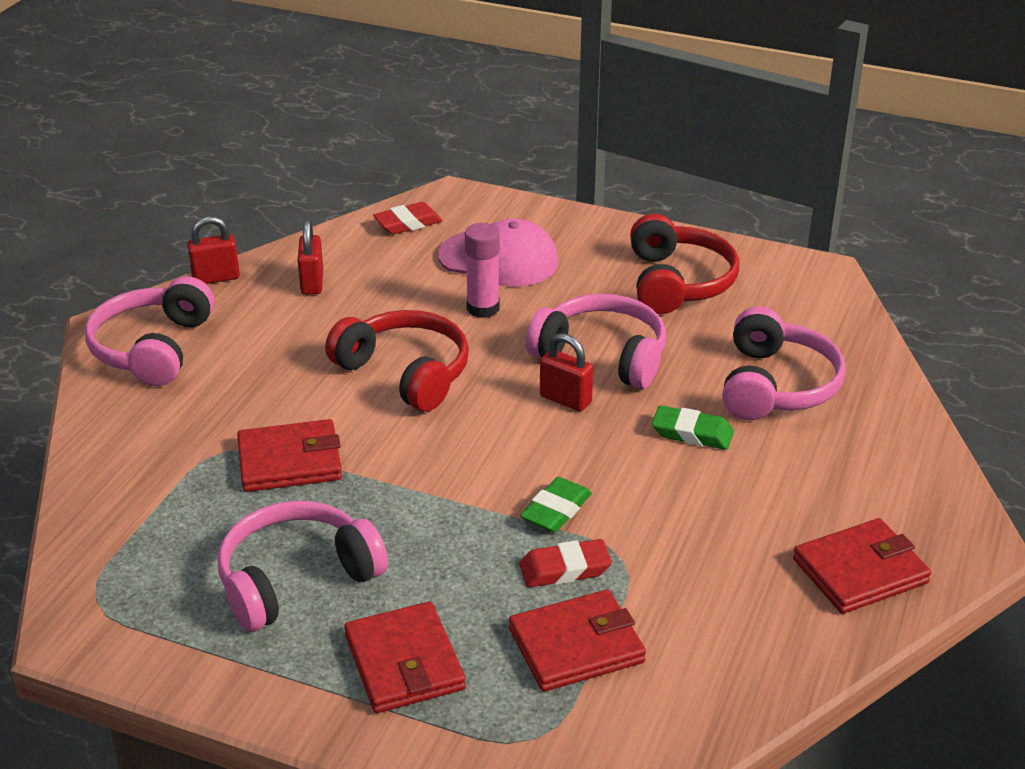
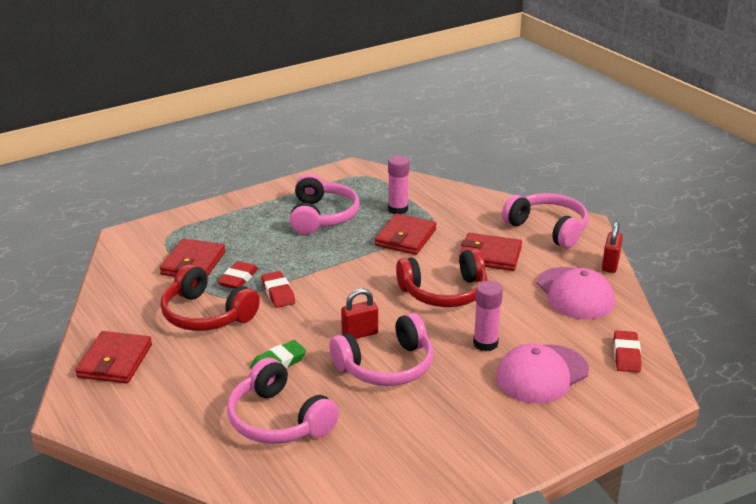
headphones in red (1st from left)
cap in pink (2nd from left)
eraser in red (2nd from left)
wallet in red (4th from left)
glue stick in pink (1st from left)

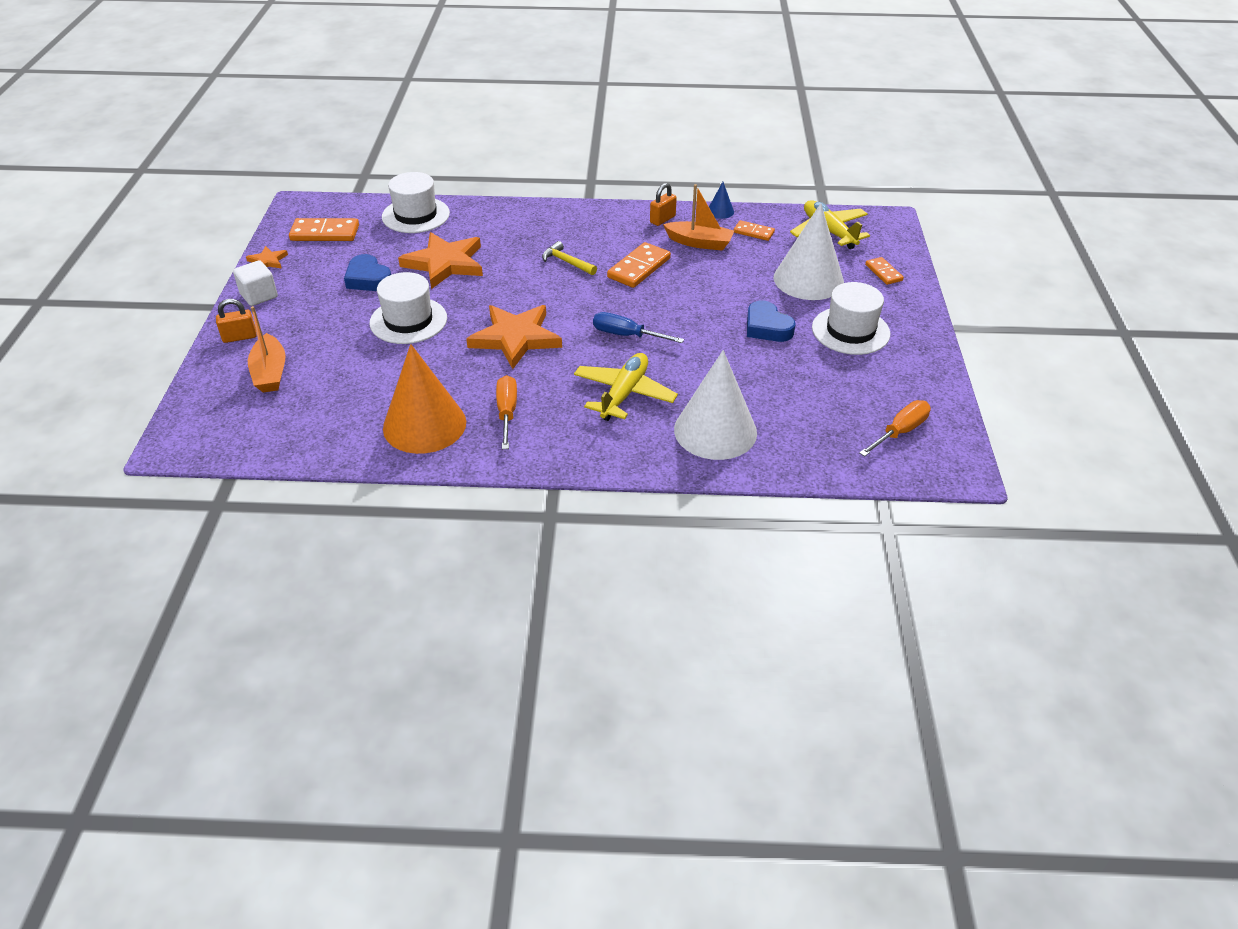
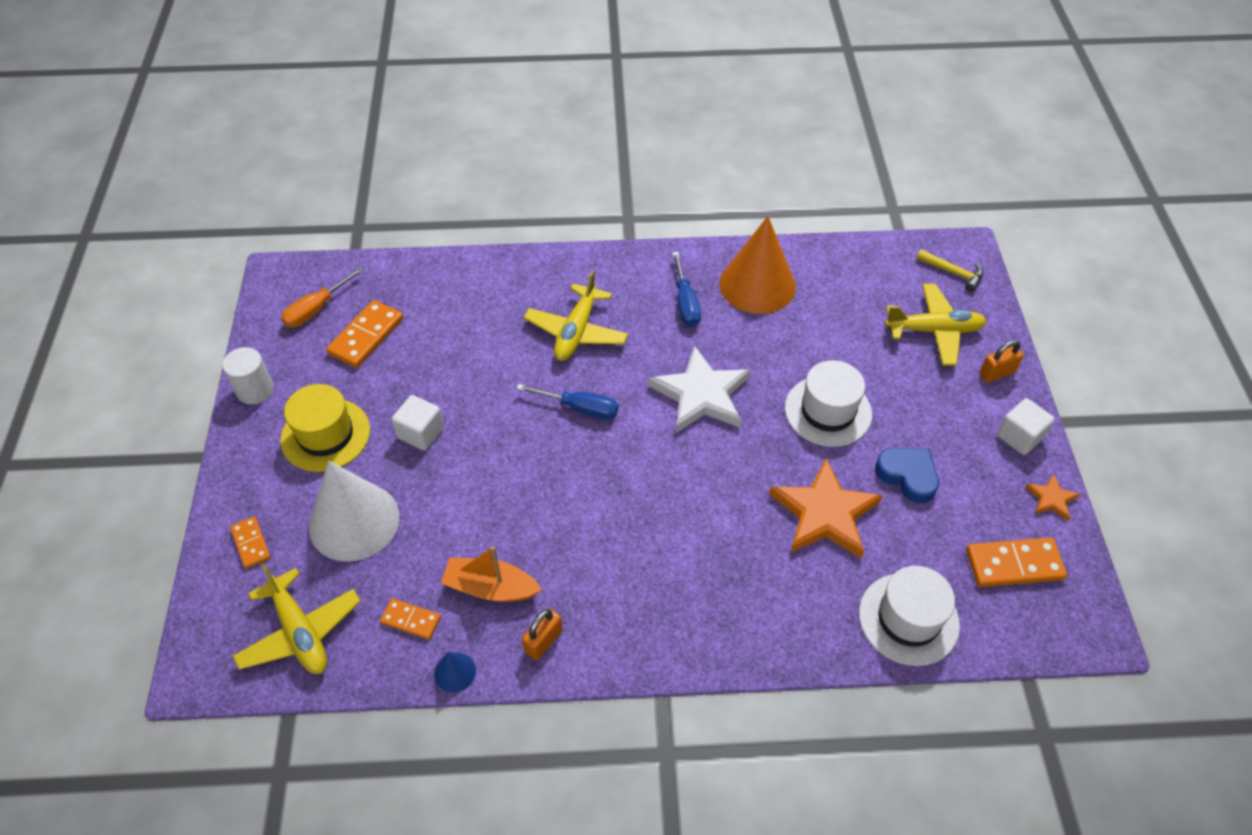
hammer in yellow
domino in orange (2nd from left)
hat in yellow
cube in white (1st from left)
star in white
plane in yellow (3rd from left)
cone in white (1st from left in the first image)
screwdriver in blue (2nd from left)
cylinder in white

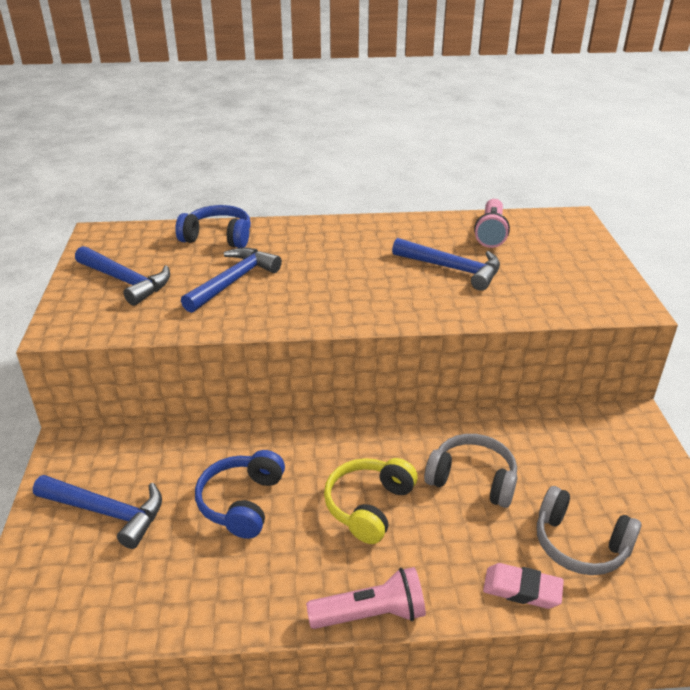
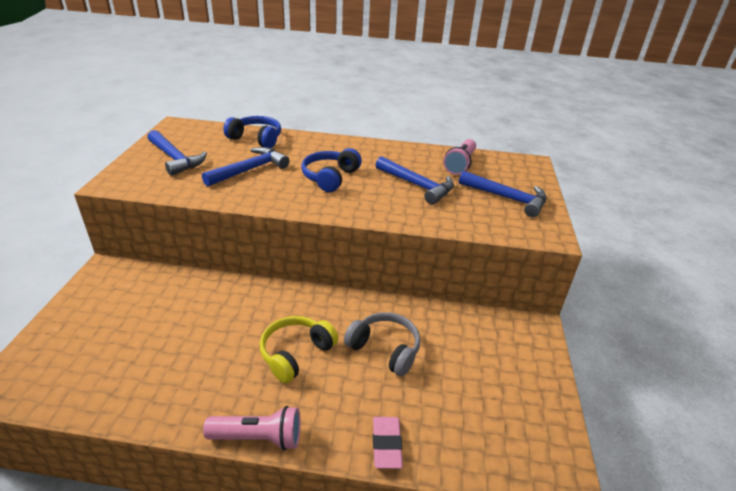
headphones in blue (2nd from left)
hammer in blue (4th from left)
headphones in grey (2nd from left in the first image)
eraser in pink

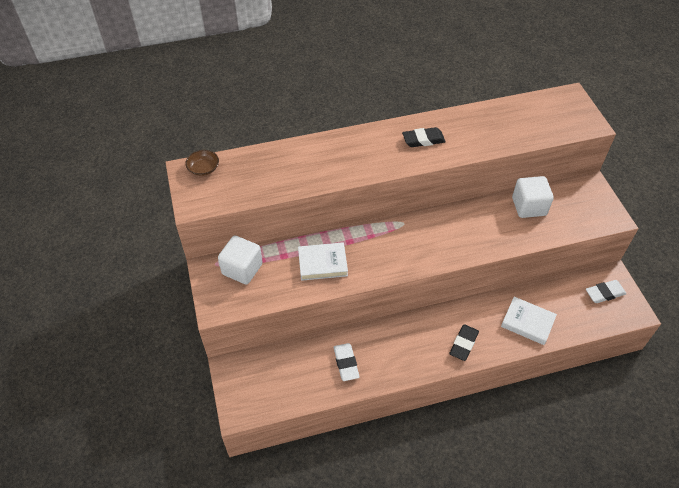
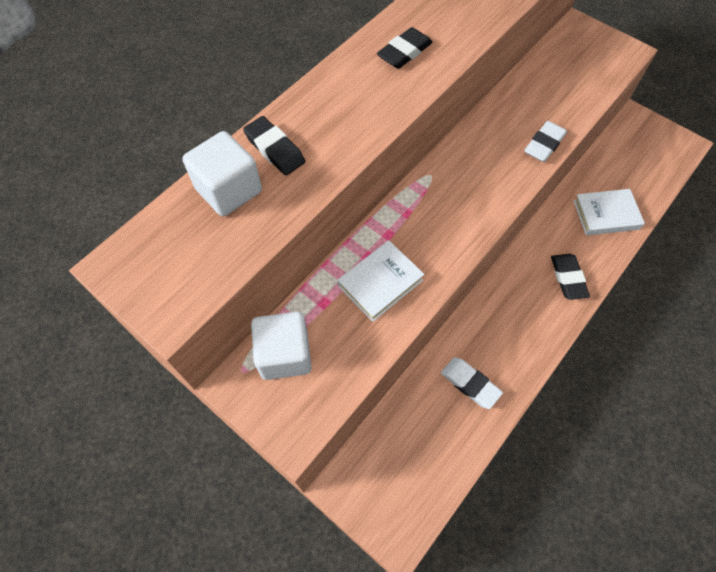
bowl in brown
cube in white (1st from left)
eraser in white (2nd from left)
eraser in black (1st from left)

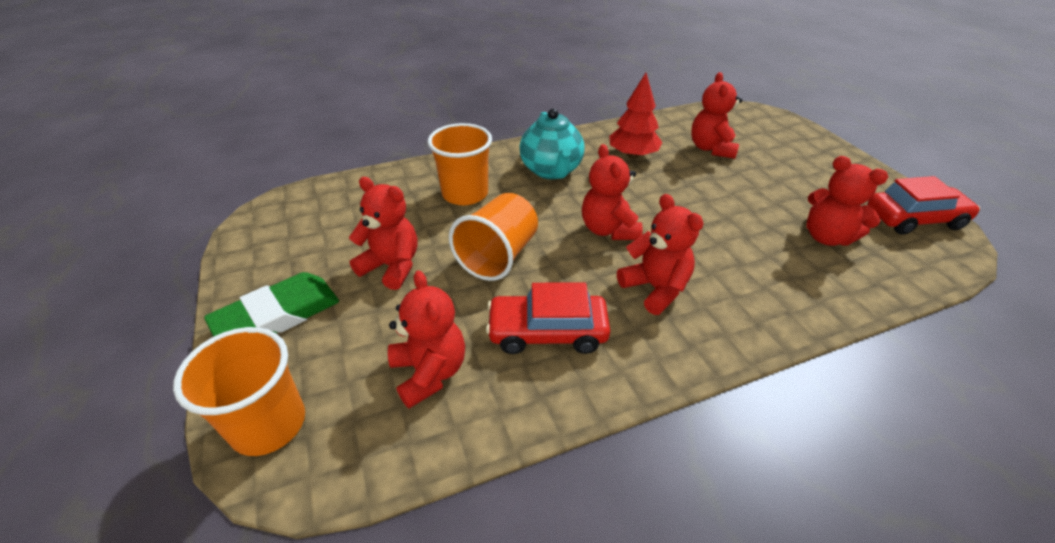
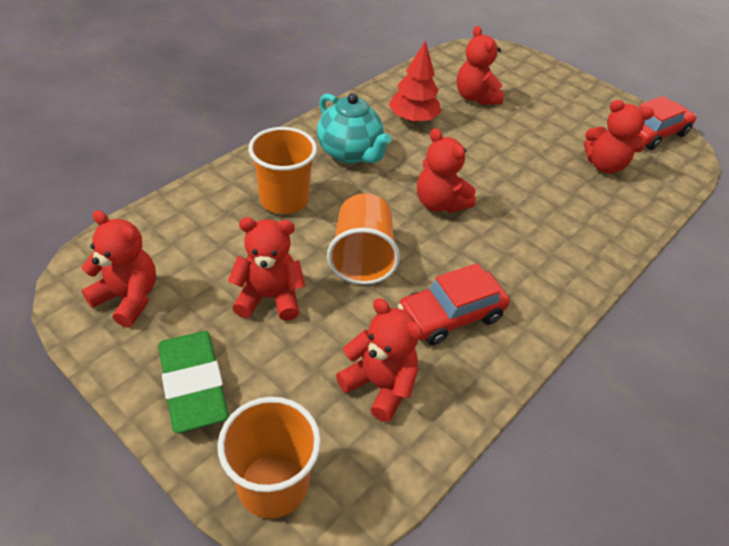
teddy bear in red (1st from left)
eraser in green

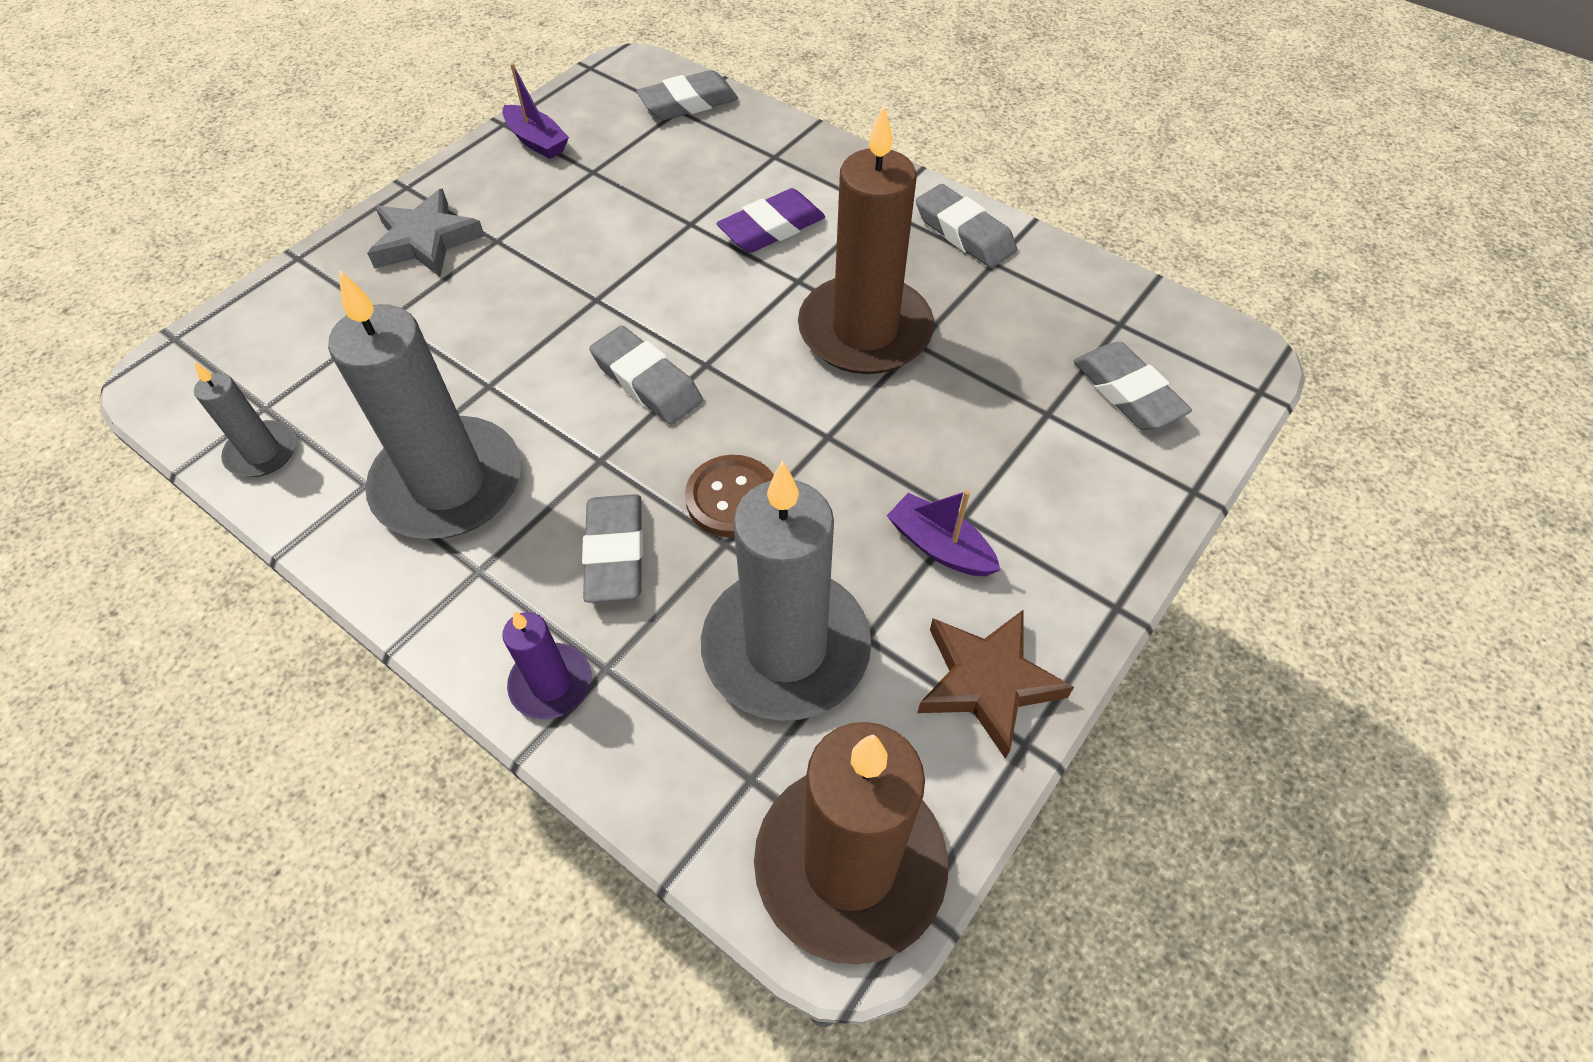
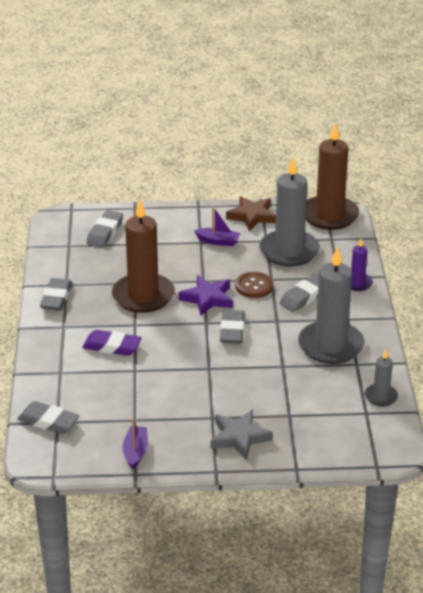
boat in purple (2nd from left)
star in purple

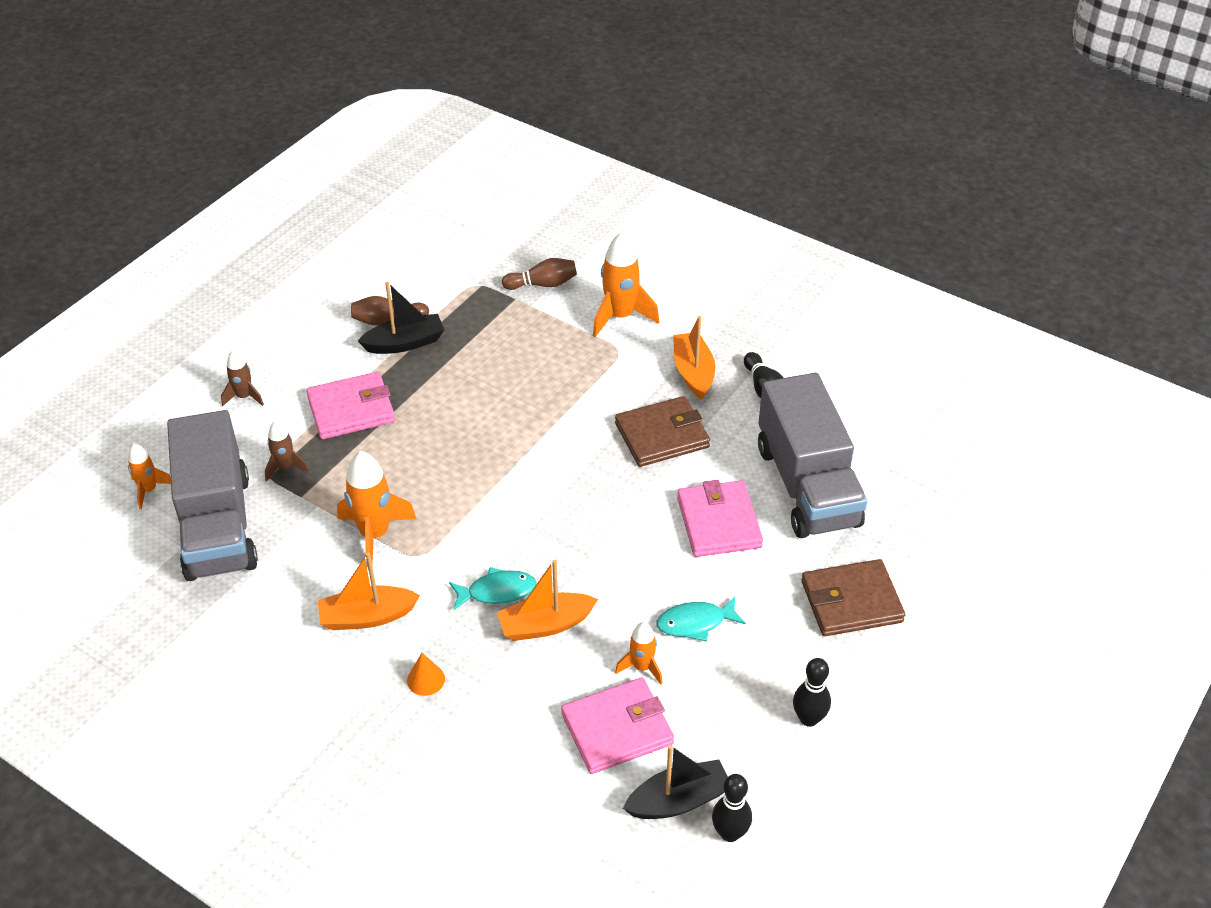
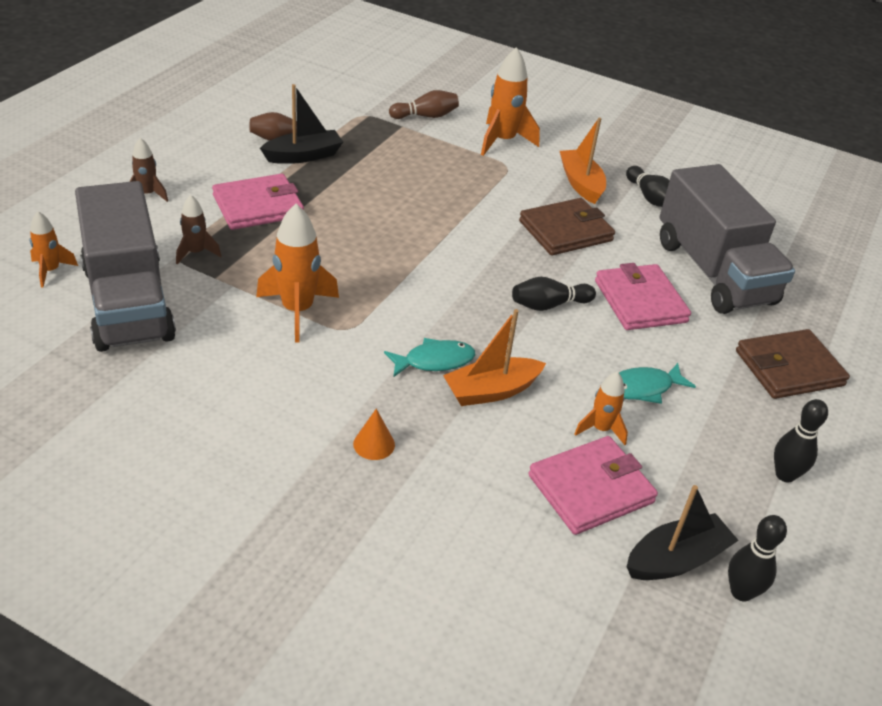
boat in orange (1st from left in the first image)
bowling pin in black (1st from left)

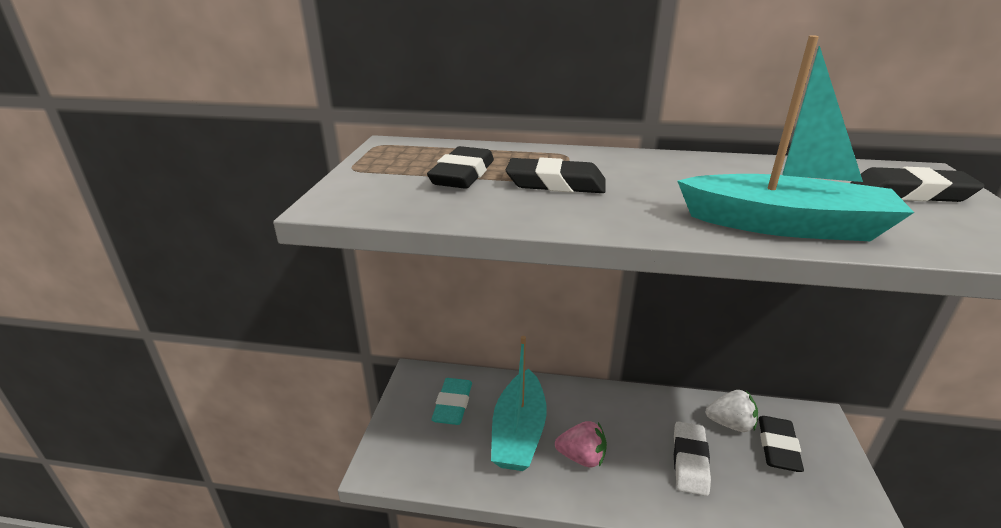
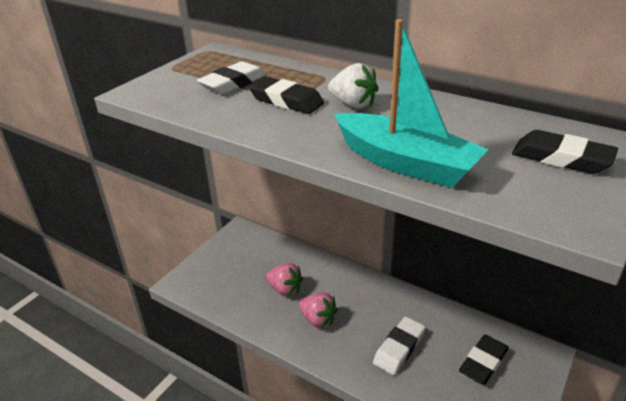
eraser in white (1st from left)
strawberry in pink (1st from left)
eraser in turquoise
strawberry in white

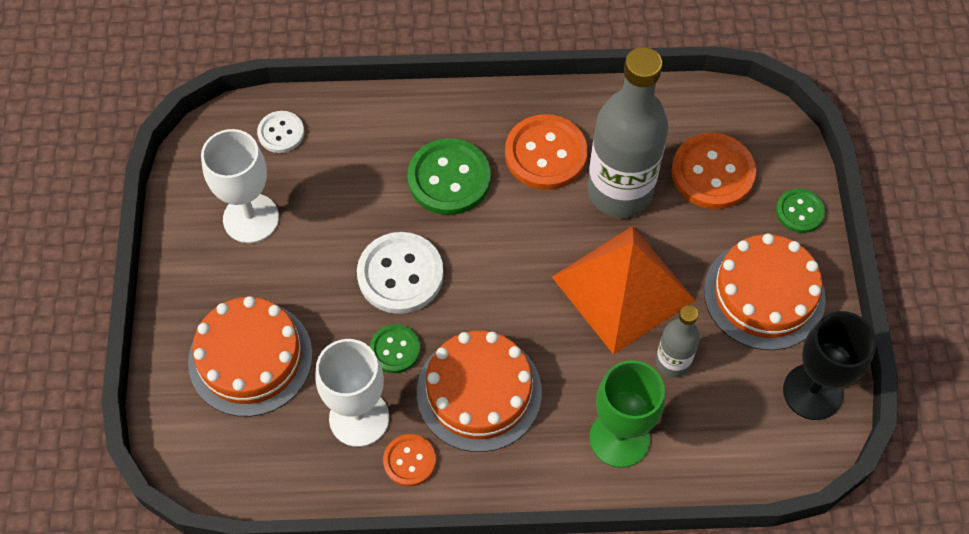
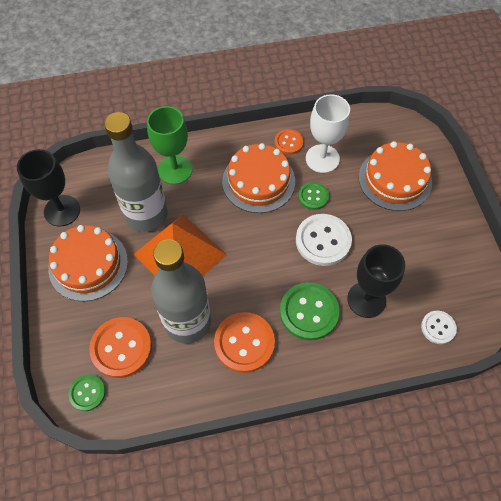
goblet in white (1st from left in the first image)
button in green (1st from left)
bottle in grey (1st from left)
goblet in black (2nd from left)

